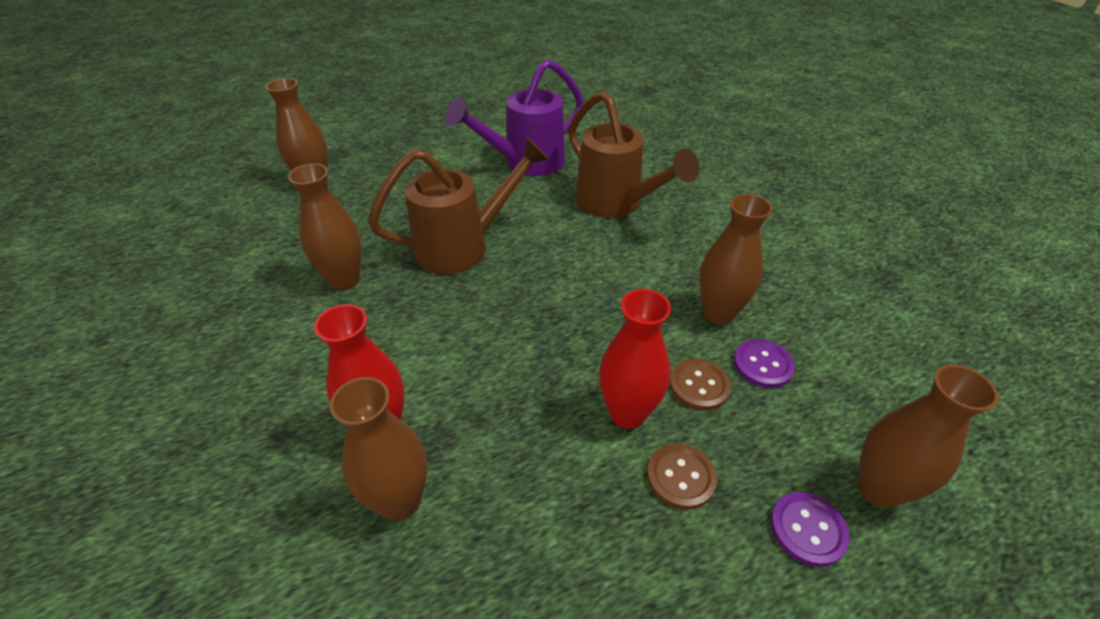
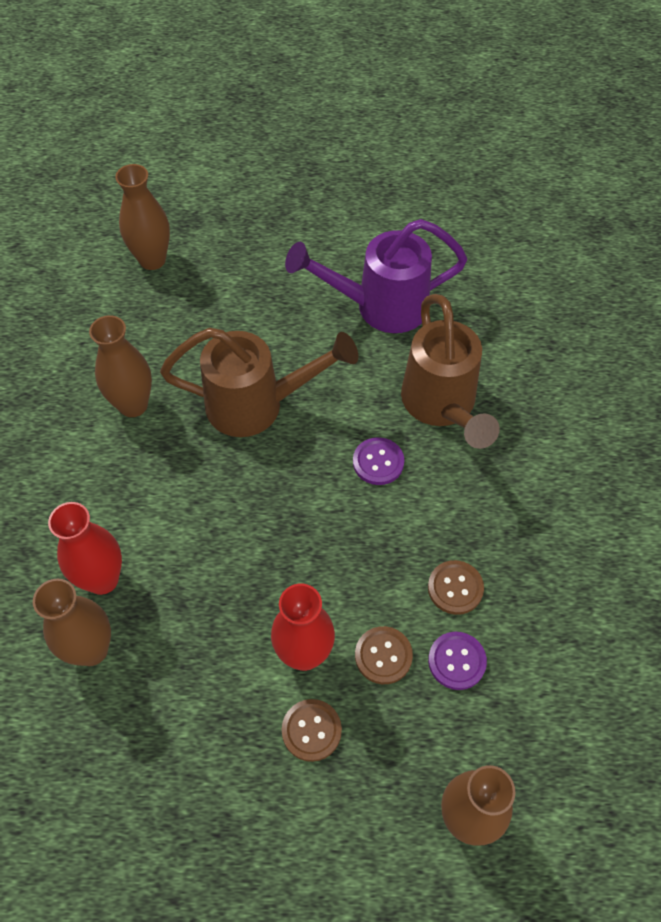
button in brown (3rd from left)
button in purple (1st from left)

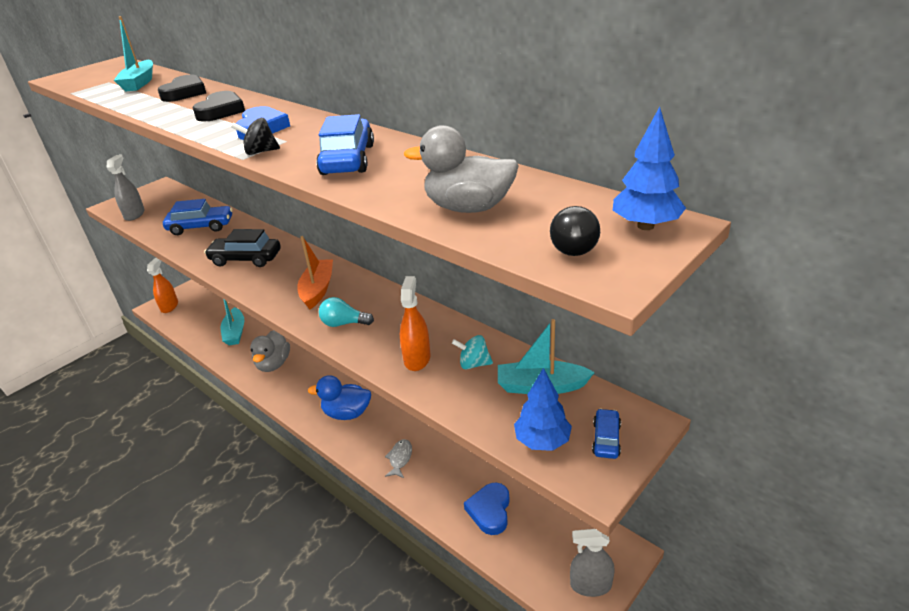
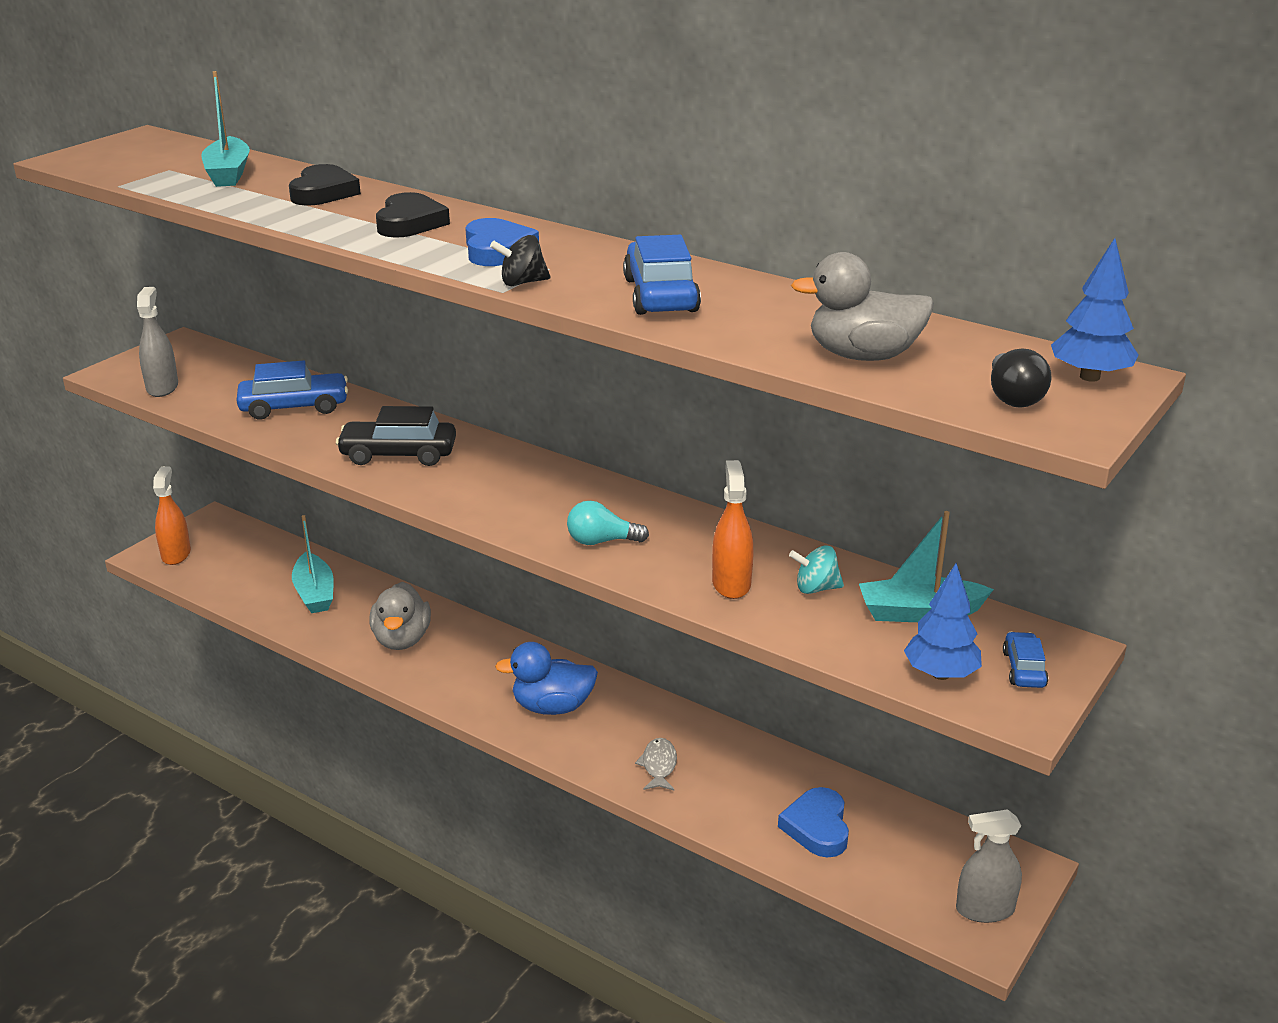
boat in orange

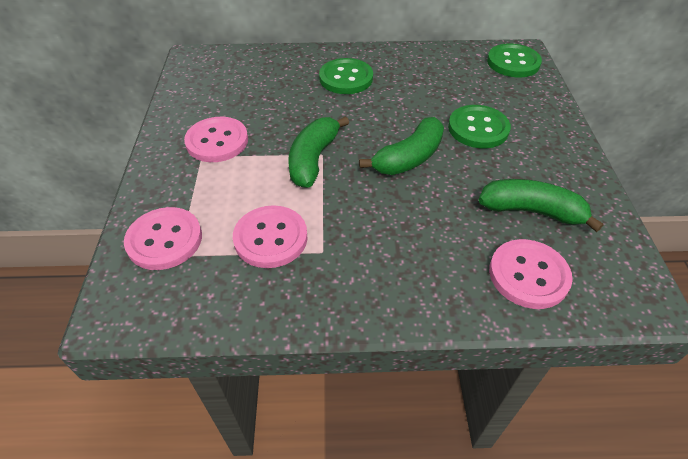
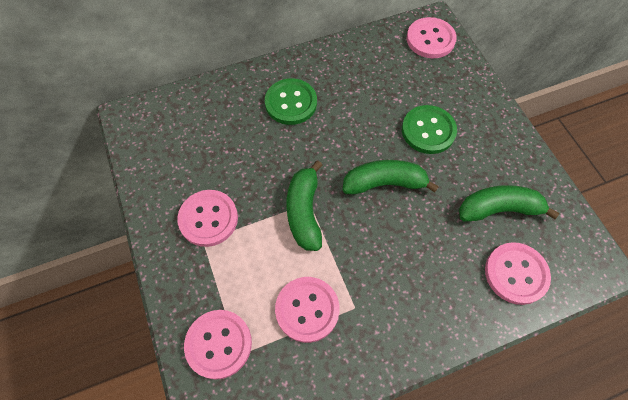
button in pink (4th from left)
banana in green (2nd from left)

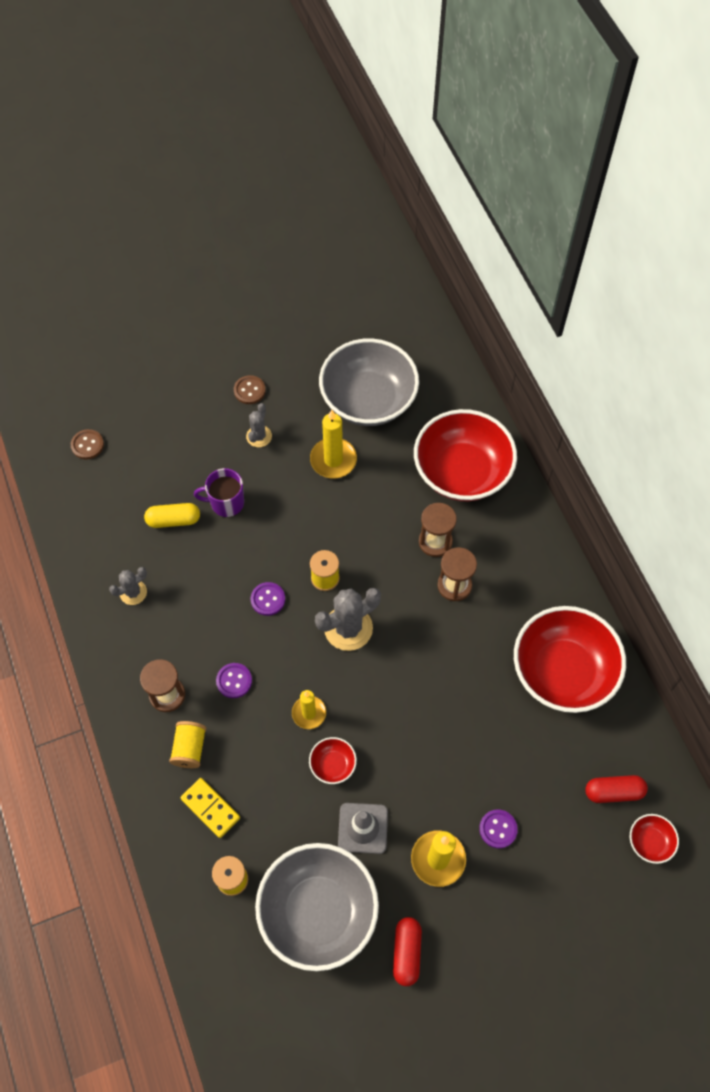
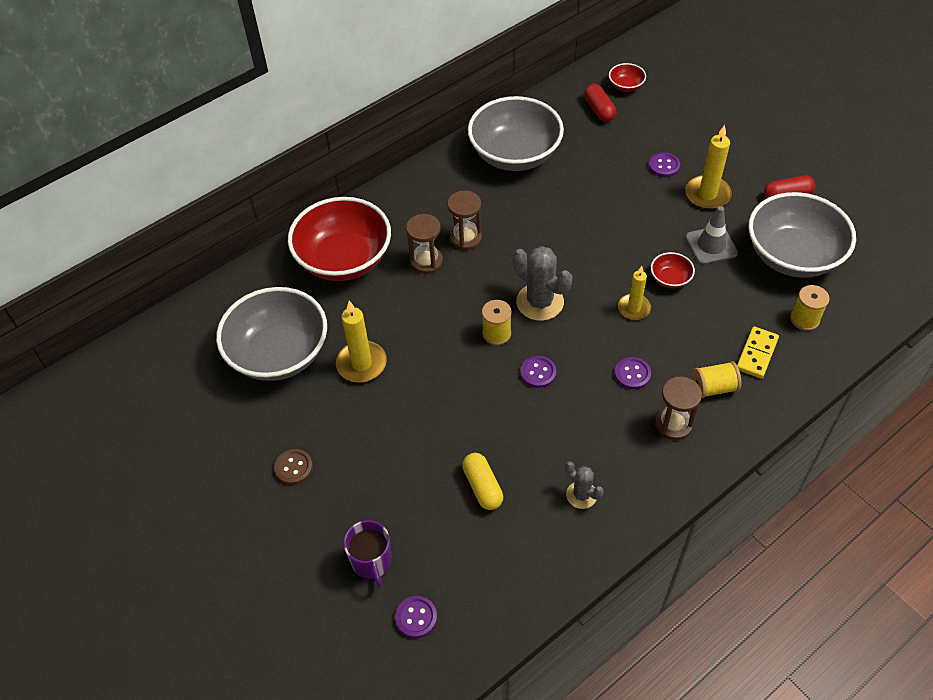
cactus in grey (2nd from left in the first image)
button in purple (1st from left)
mug in purple
bowl in grey (2nd from left)

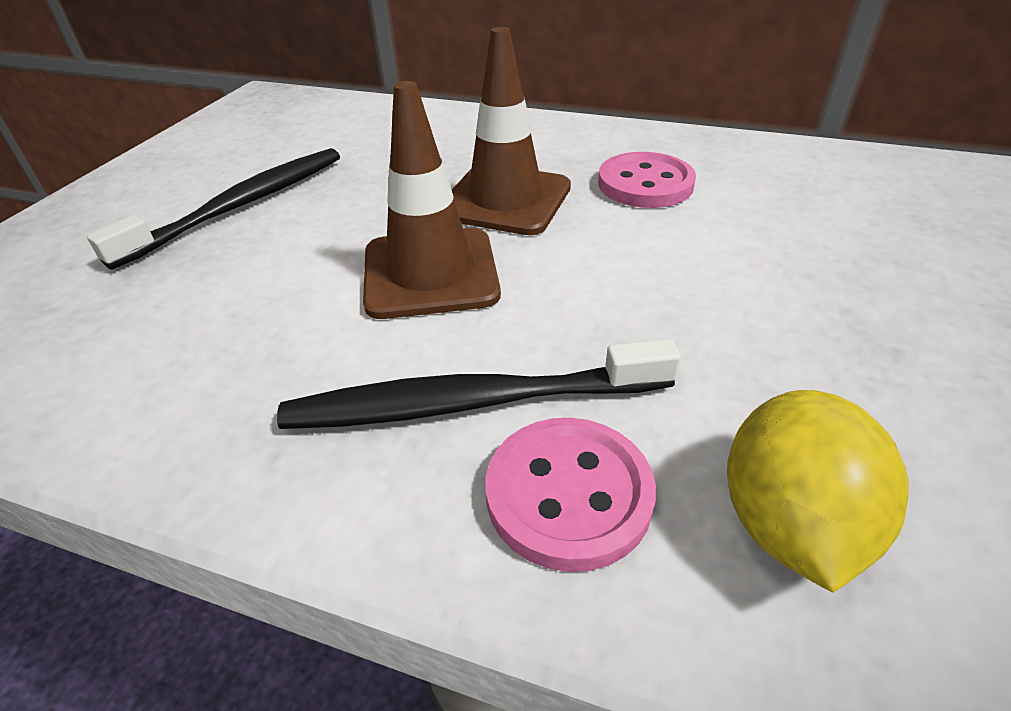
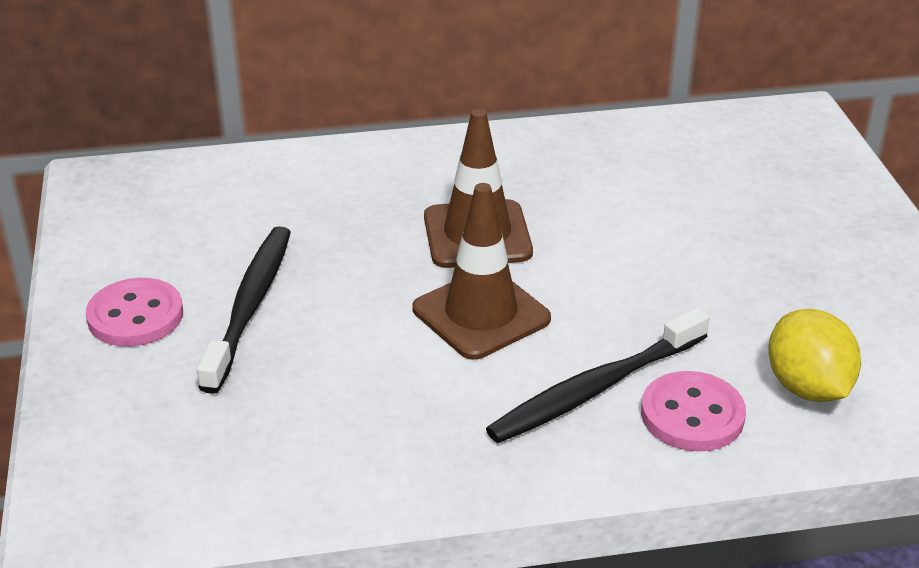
button in pink (1st from left)

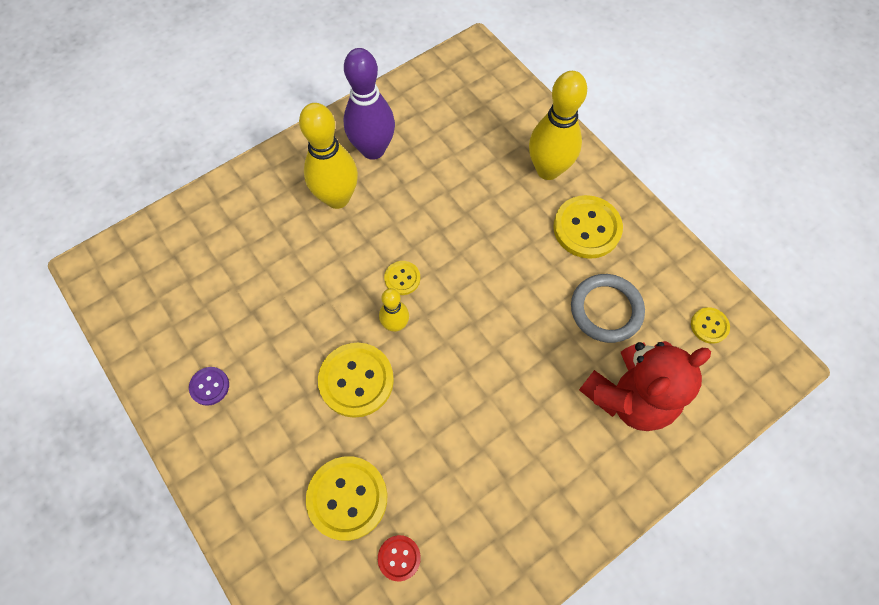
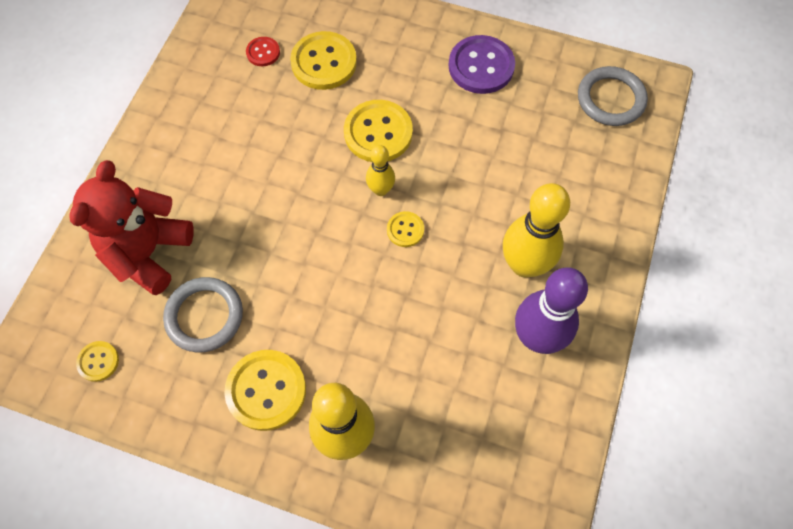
button in purple
ring in grey (2nd from left)

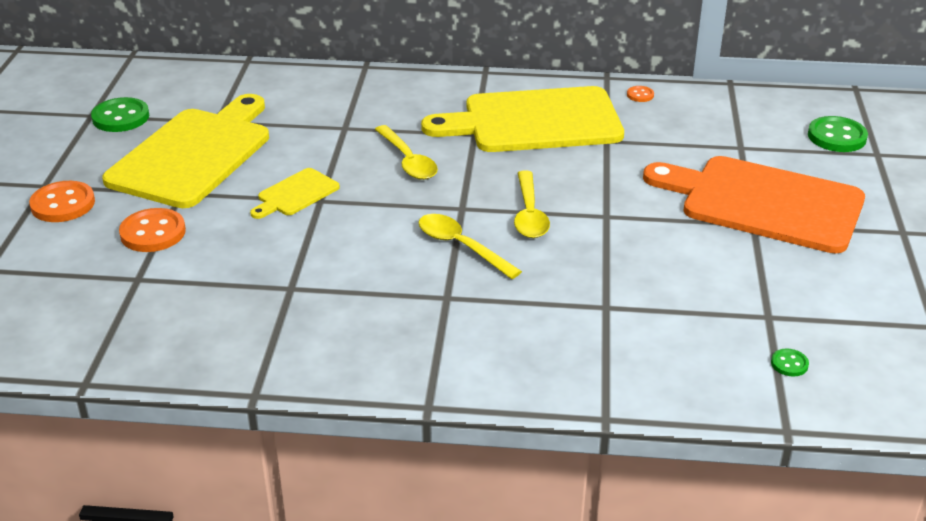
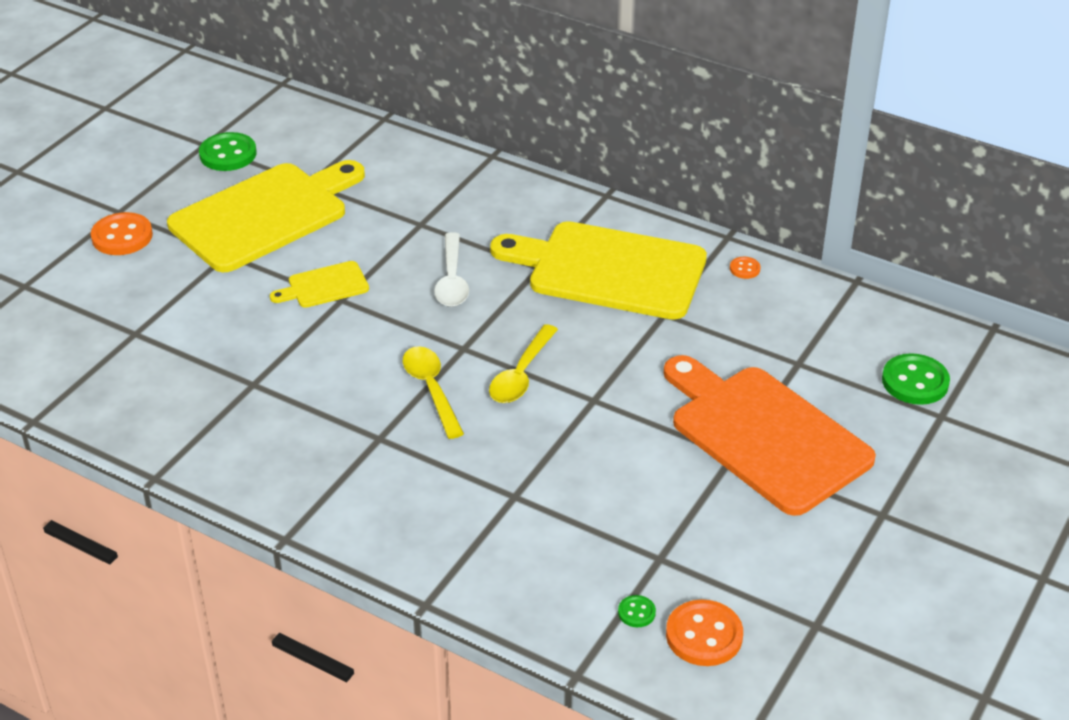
spoon in white
button in orange (2nd from left)

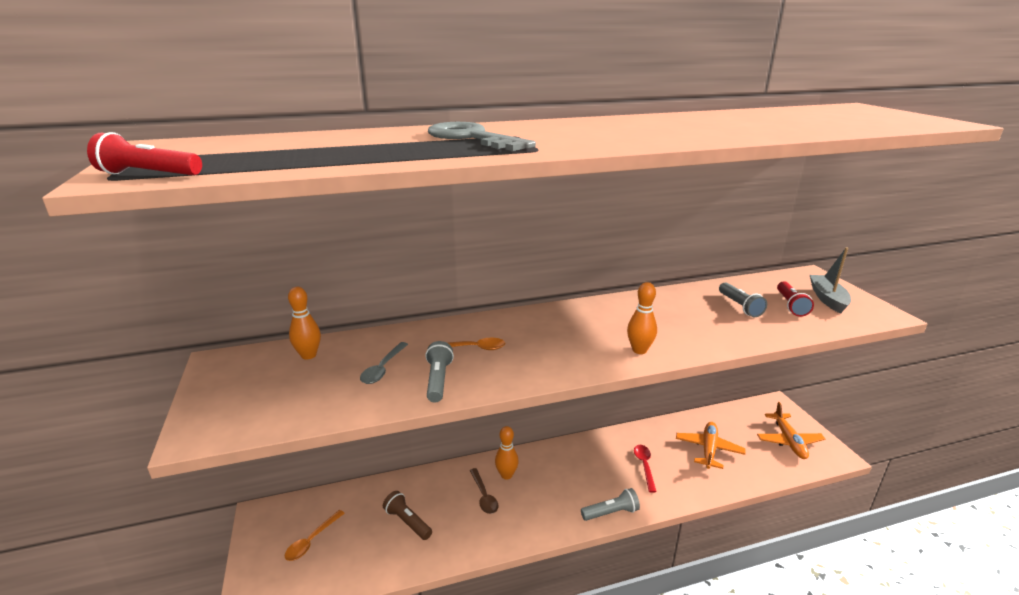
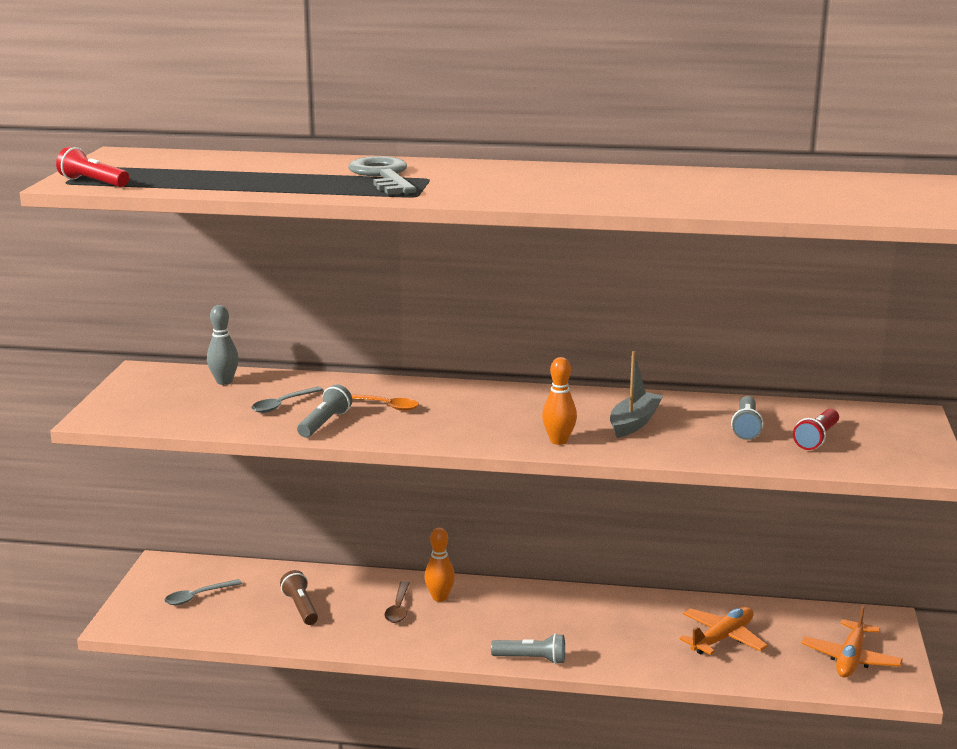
boat in grey
bowling pin in grey
spoon in red
spoon in grey (1st from left)

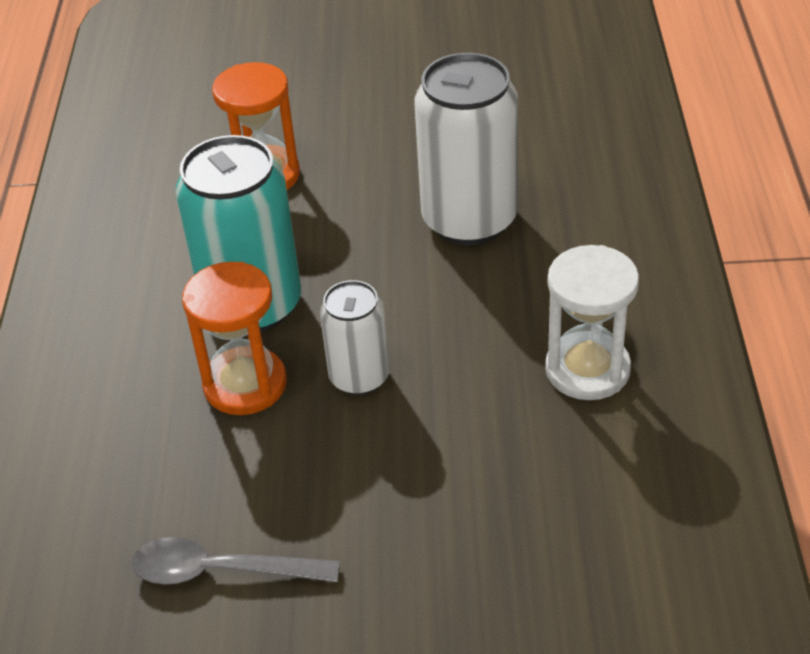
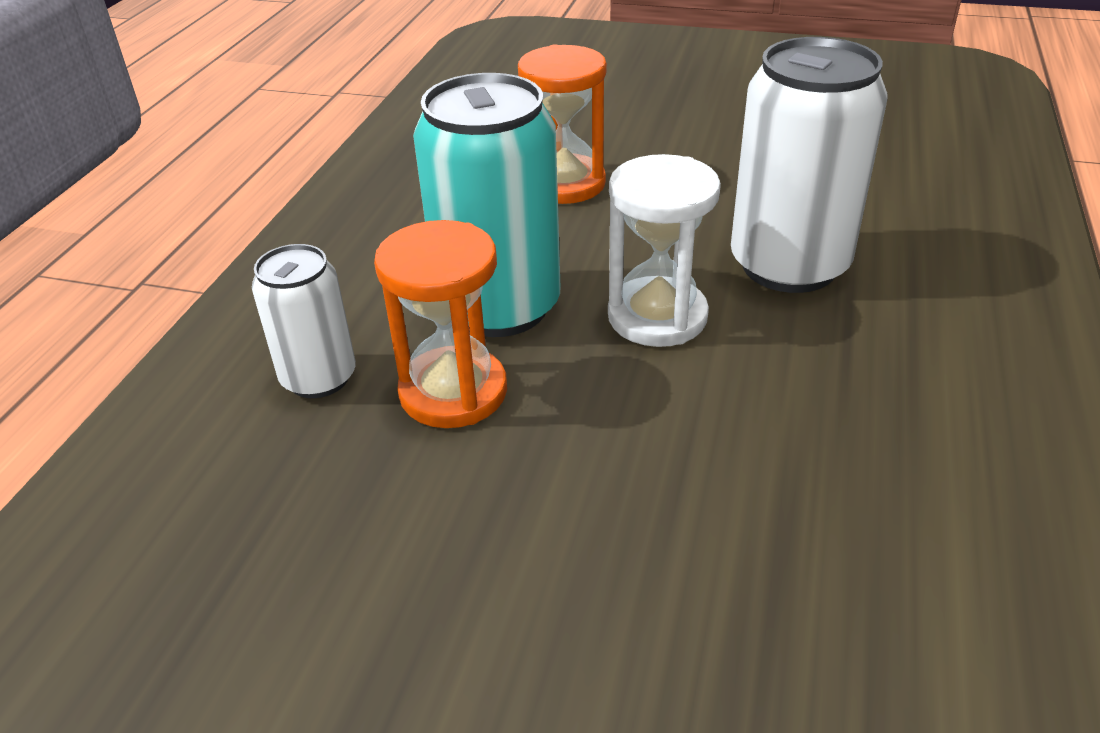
hourglass in white
can in white (1st from left)
spoon in grey

